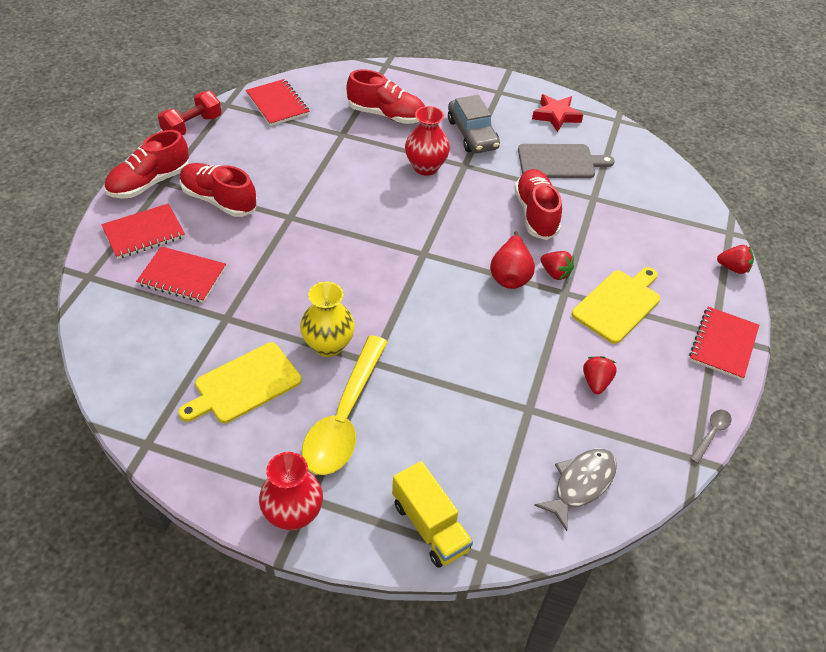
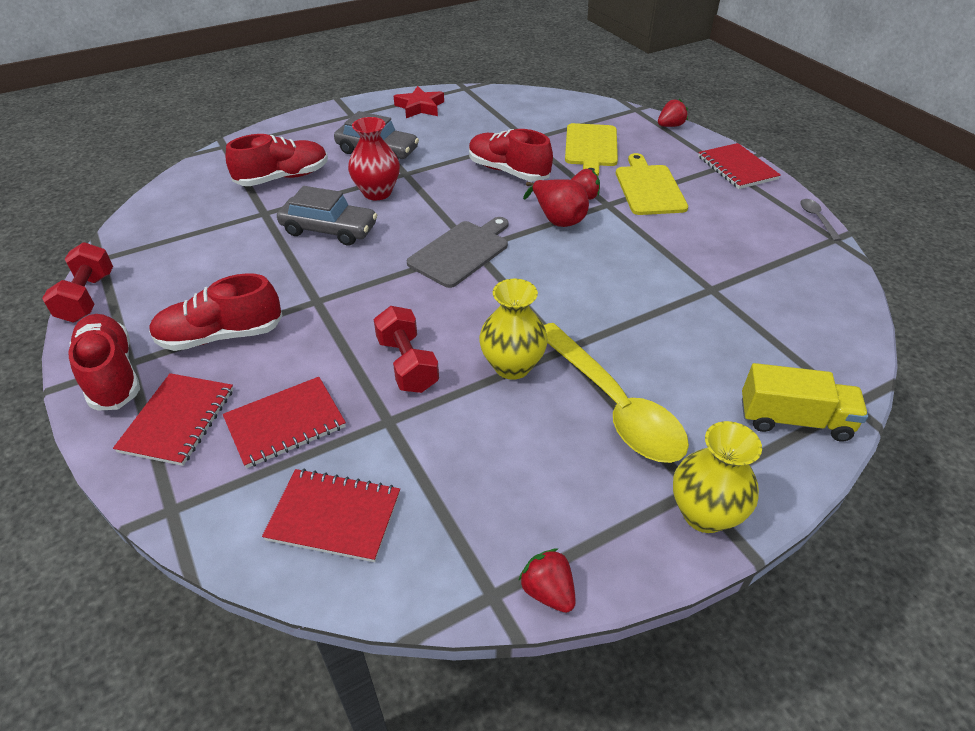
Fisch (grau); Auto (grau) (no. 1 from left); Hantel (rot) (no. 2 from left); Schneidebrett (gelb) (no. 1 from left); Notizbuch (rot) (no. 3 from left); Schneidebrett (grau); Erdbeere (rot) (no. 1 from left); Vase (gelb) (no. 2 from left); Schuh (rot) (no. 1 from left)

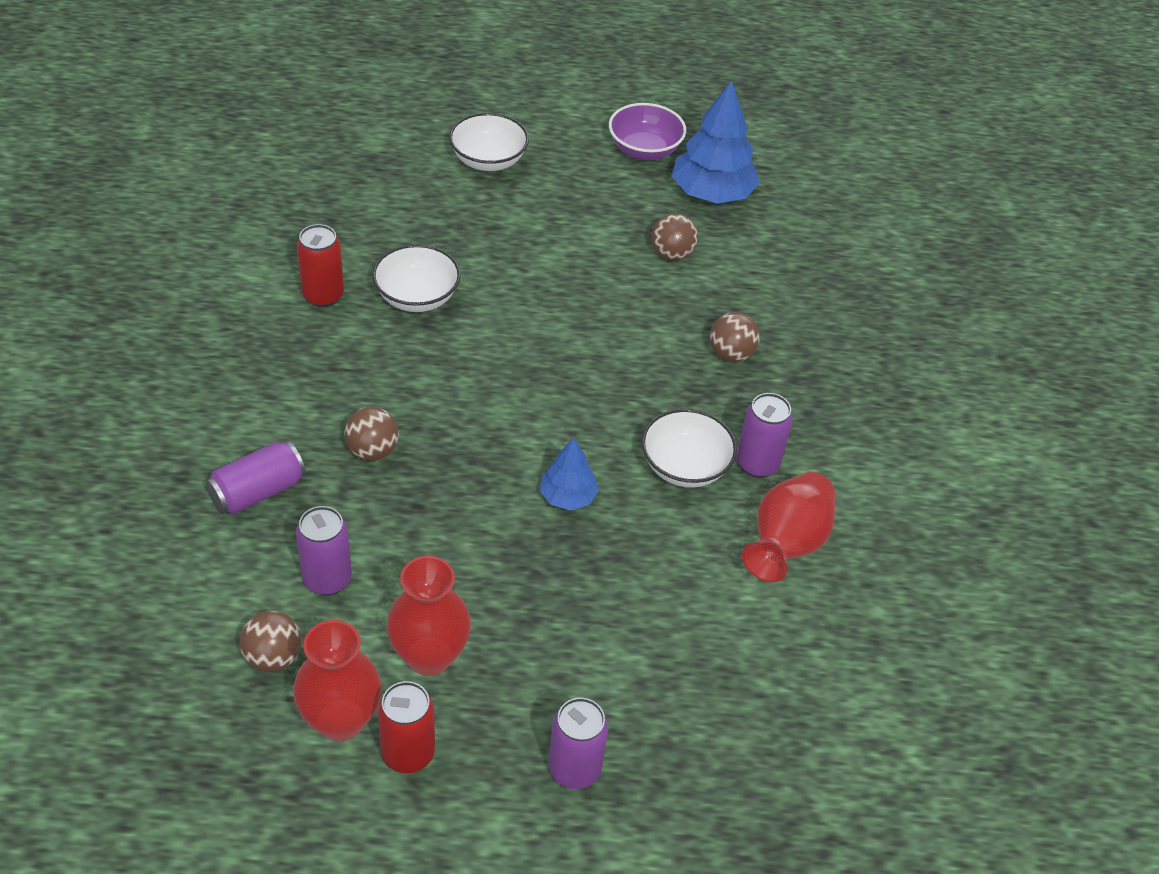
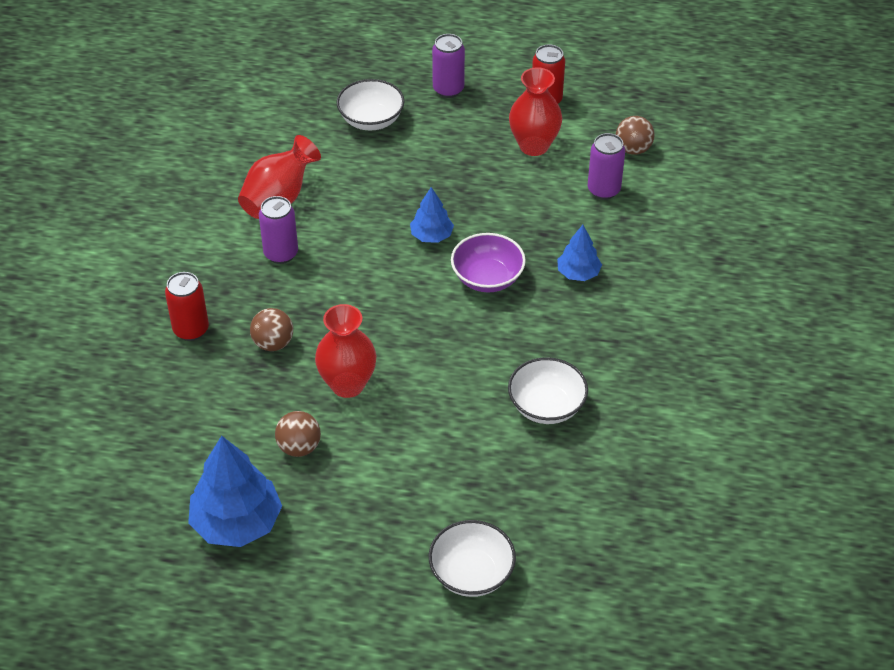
Dose (lila) (no. 1 from left in the first image); Vase (rot) (no. 2 from left); Dose (rot) (no. 1 from left); Schüssel (lila); Schüssel (weiß) (no. 1 from left); Baum (blau) (no. 3 from left)

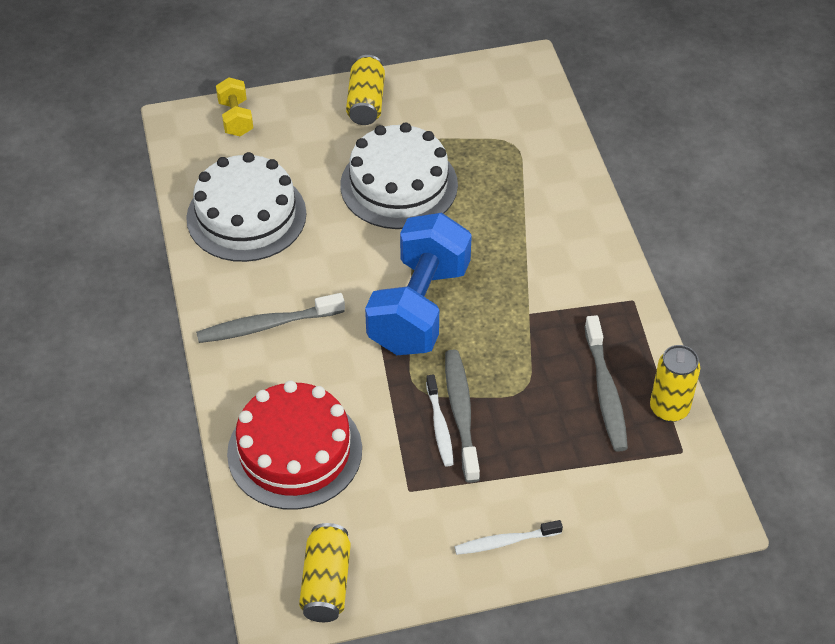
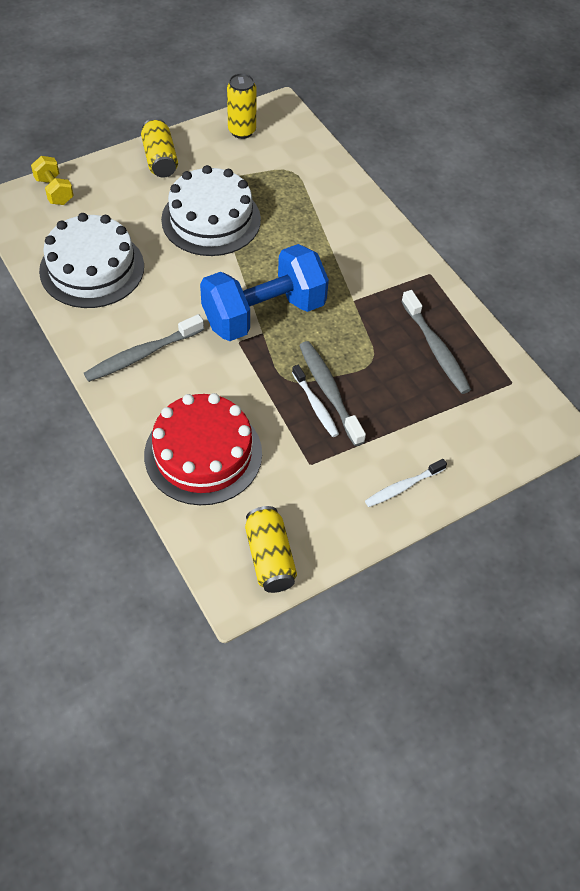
Dose (gelb) (no. 2 from left); Hantel (blau)

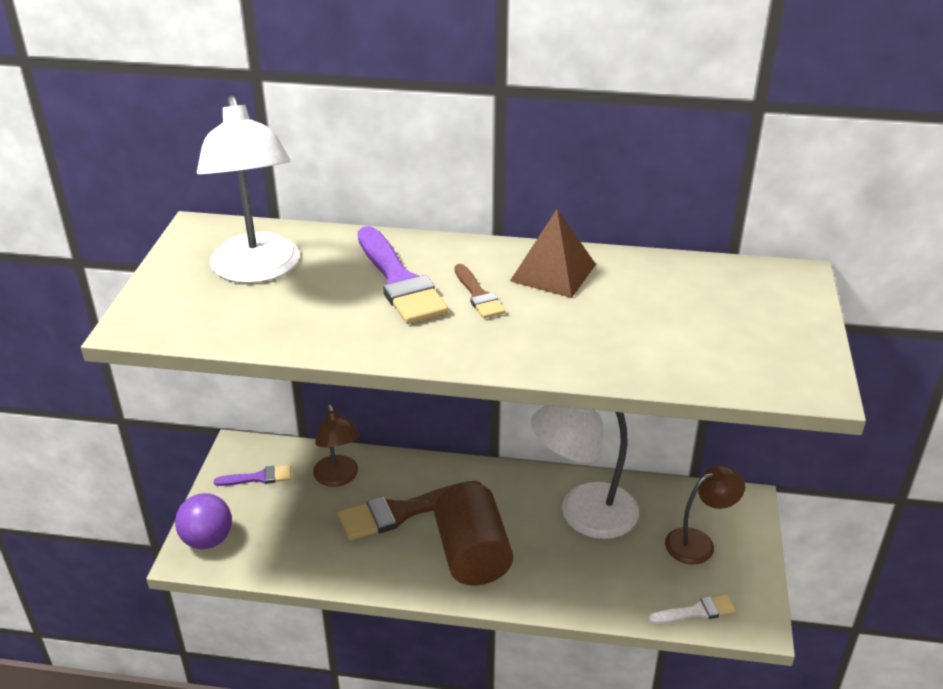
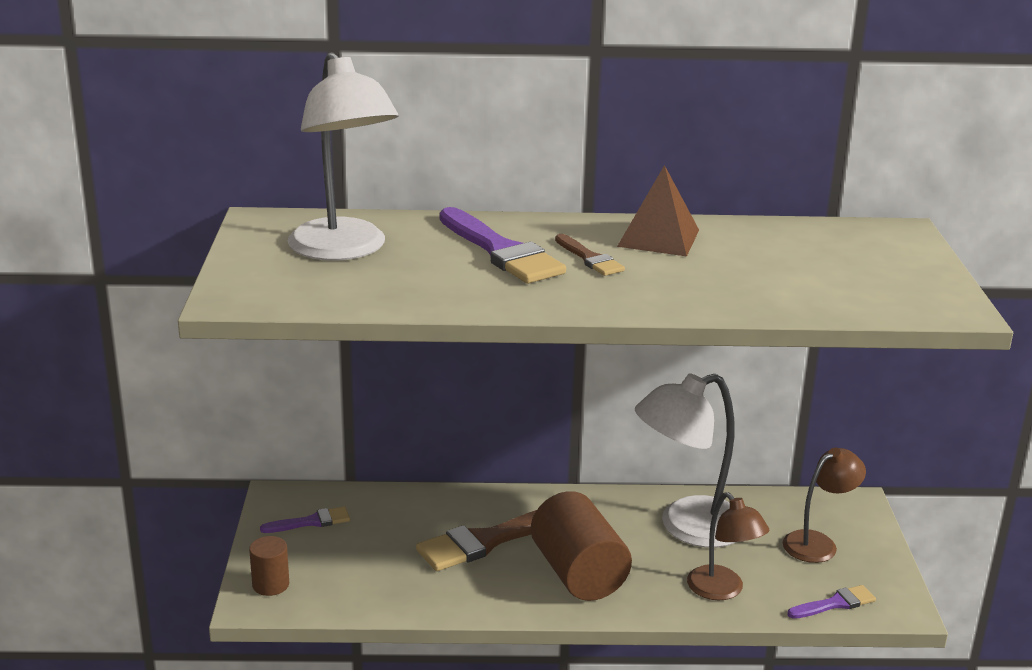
Lampe (braun) (no. 1 from left); Vollzylinder (braun) (no. 1 from left); Pinsel (lila) (no. 3 from left)

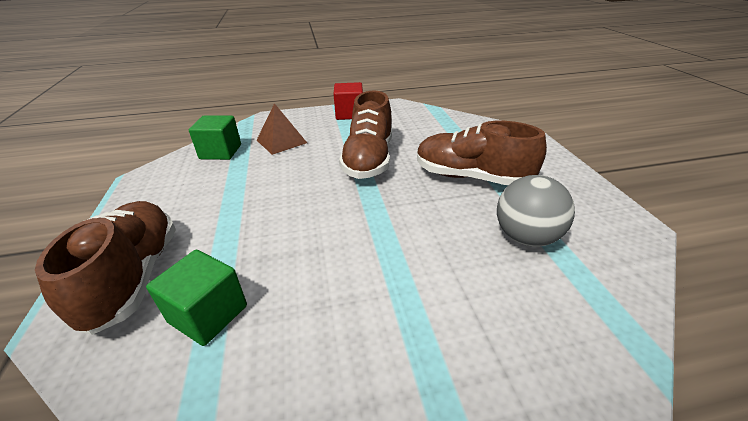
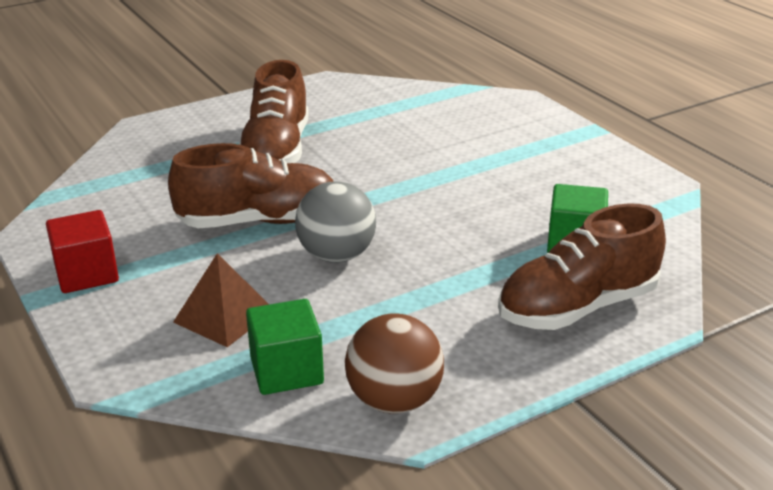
Ball (braun); Ball (grau)

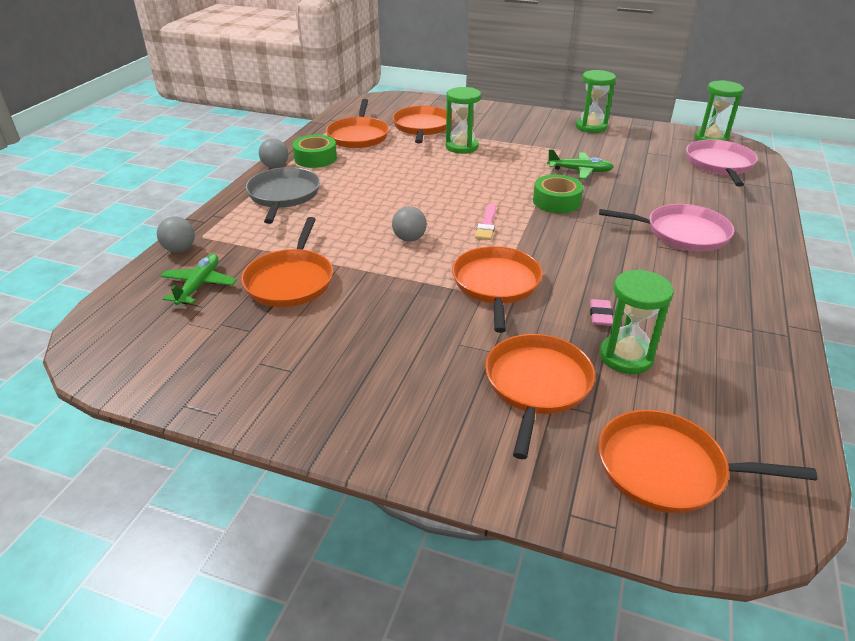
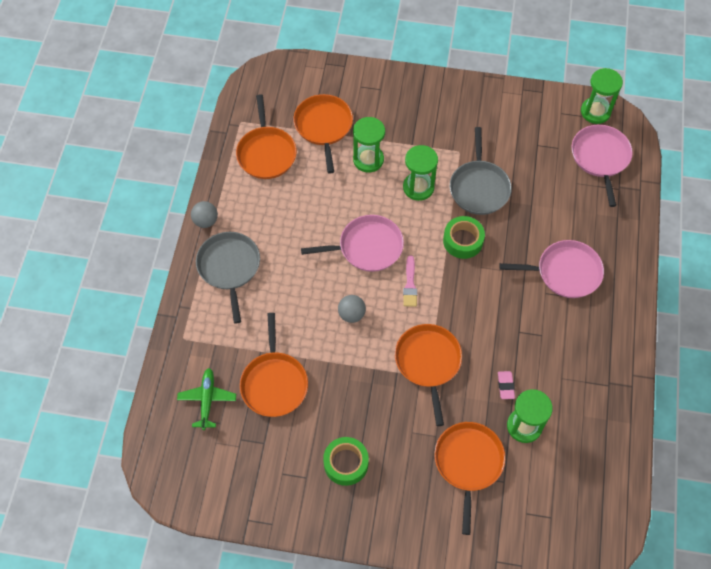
Ball (grau) (no. 1 from left in the first image); Pfanne (orange) (no. 6 from left in the first image); Pfanne (rosa) (no. 1 from left); Klebeband (grün) (no. 1 from left); Sanduhr (grün) (no. 2 from left); Pfanne (grau) (no. 2 from left)

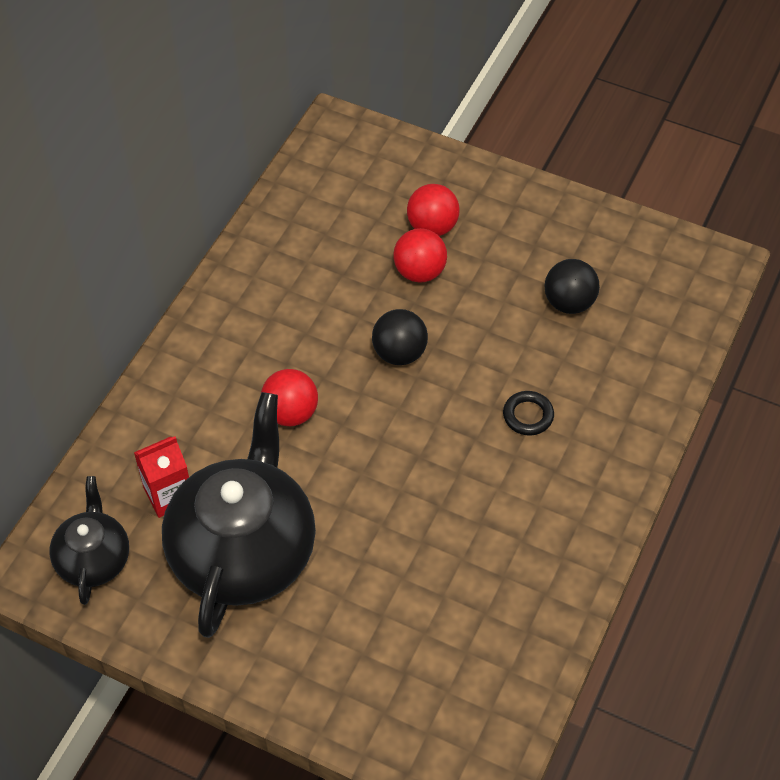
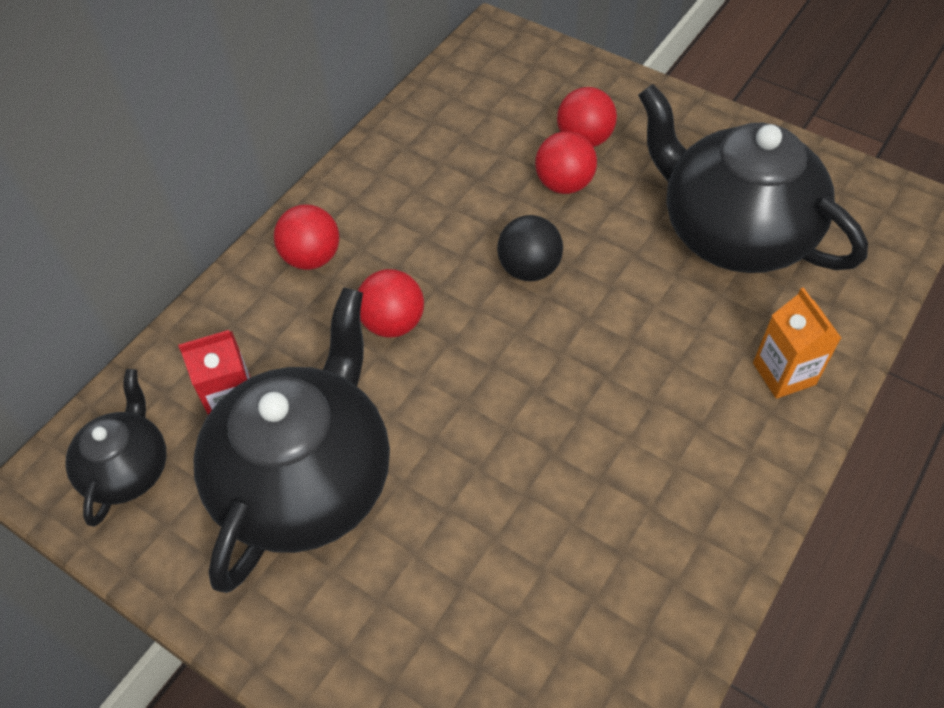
Ring (schwarz); Ball (rot) (no. 1 from left); Getränkekarton (orange); Teekanne (schwarz) (no. 3 from left)

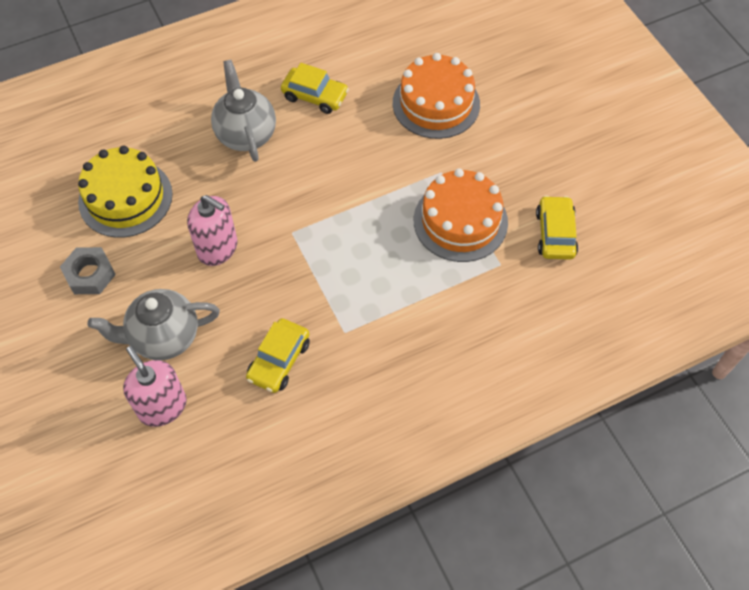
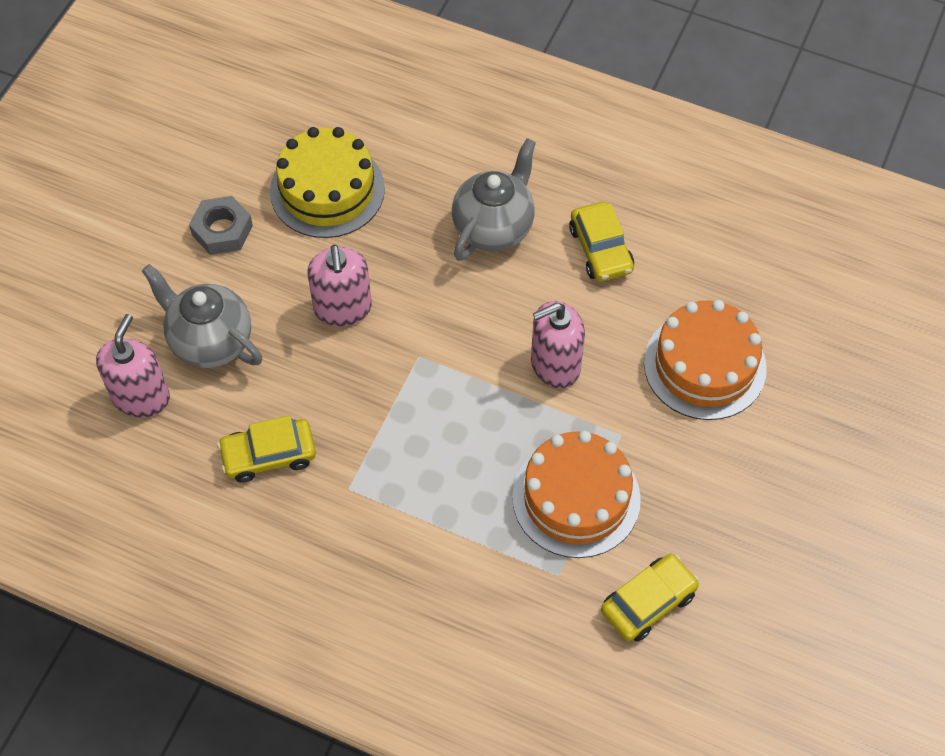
Seifenspender (rosa) (no. 3 from left)

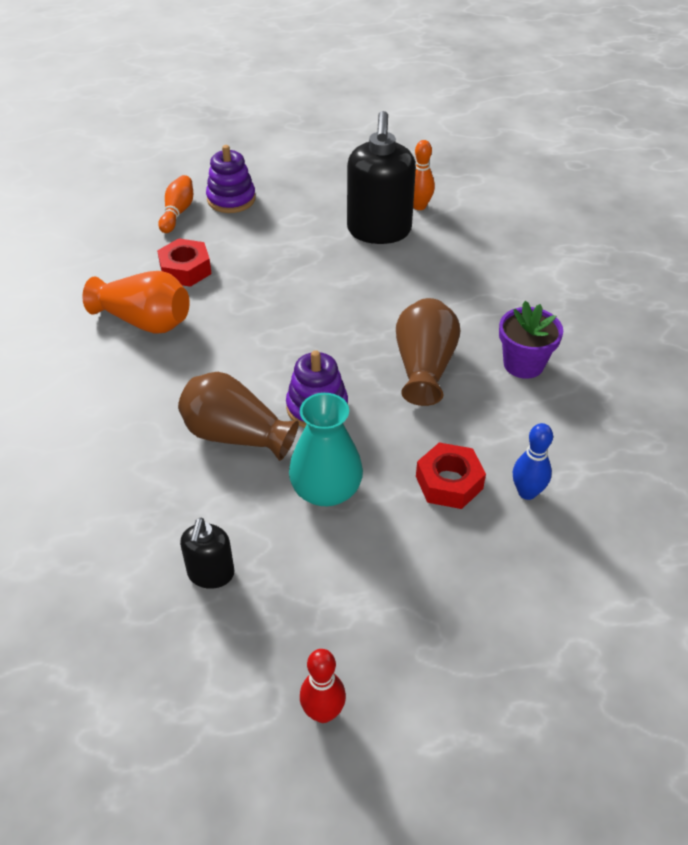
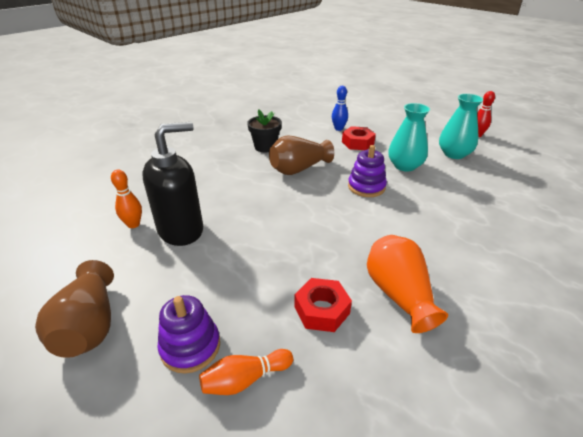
Seifenspender (schwarz) (no. 1 from left in the first image); Vase (türkis) (no. 2 from left); Vase (braun) (no. 1 from left); Blumentopf (schwarz)

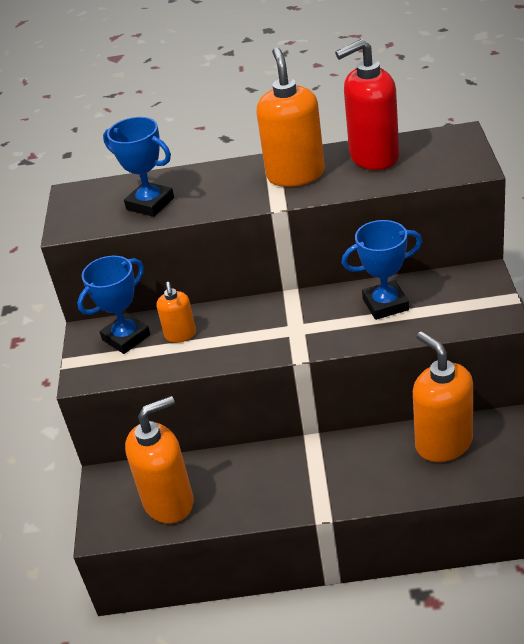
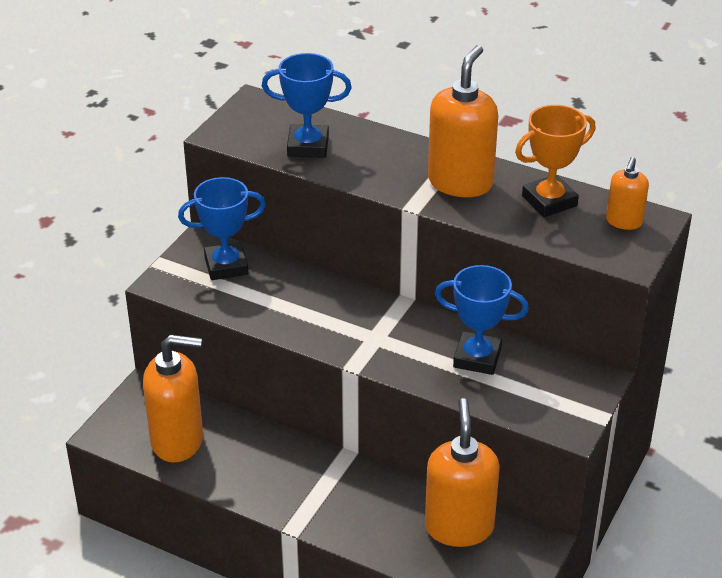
Seifenspender (orange) (no. 4 from left); Pokal (orange); Pokal (blau) (no. 2 from left)

